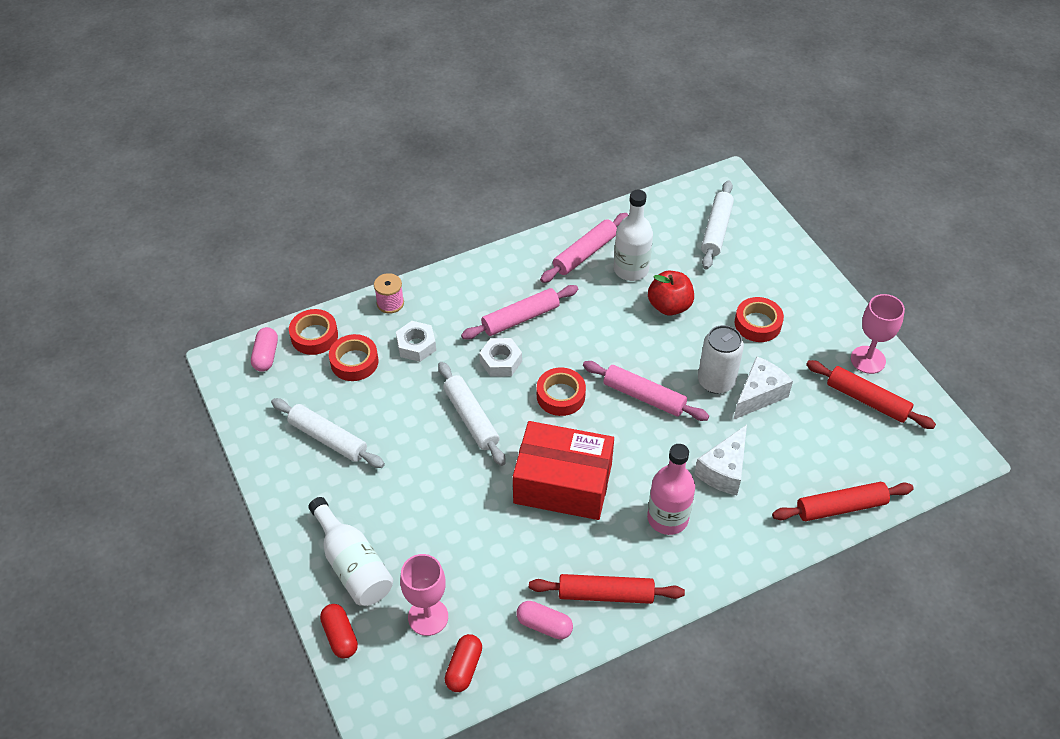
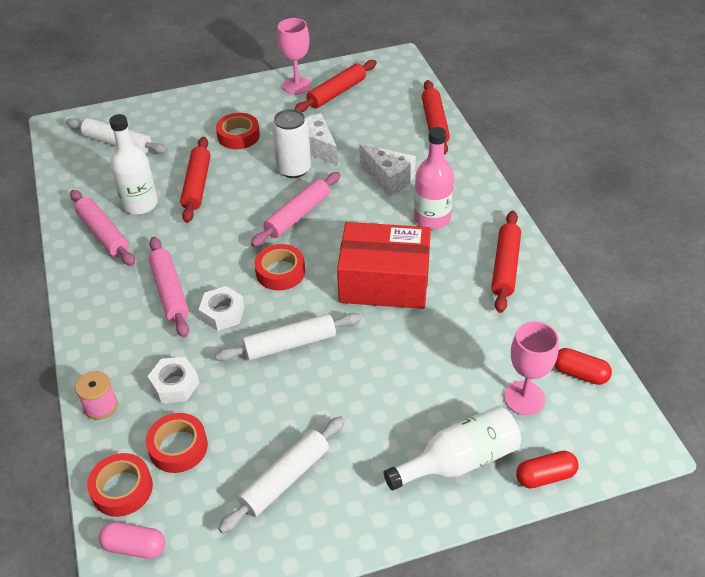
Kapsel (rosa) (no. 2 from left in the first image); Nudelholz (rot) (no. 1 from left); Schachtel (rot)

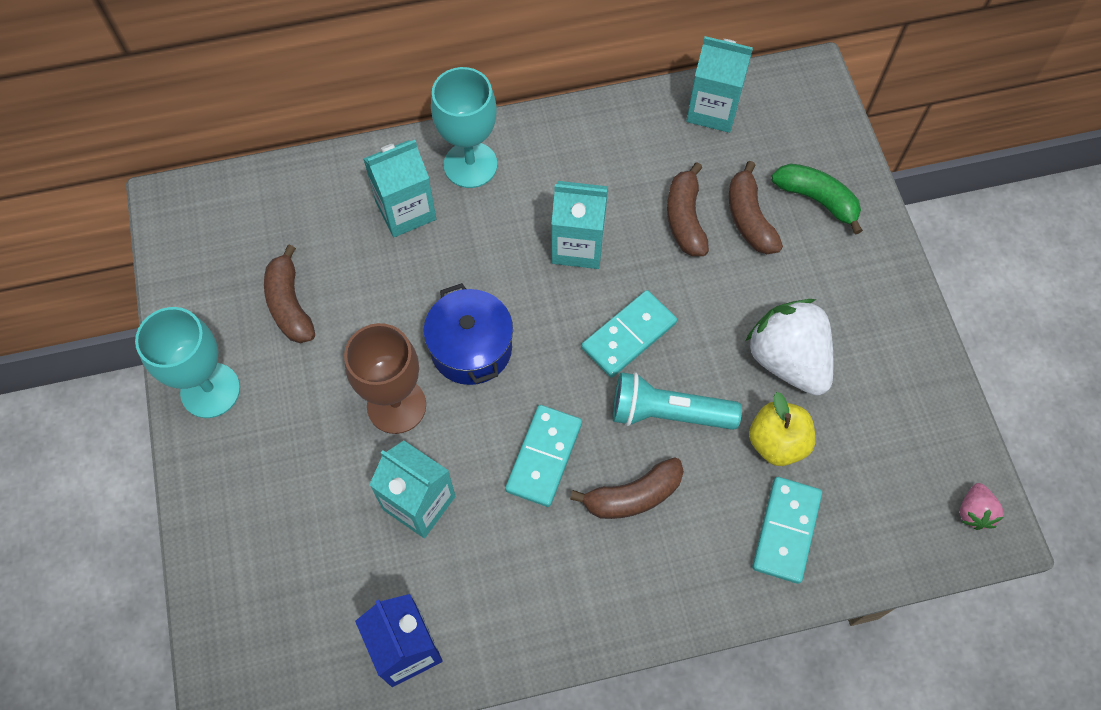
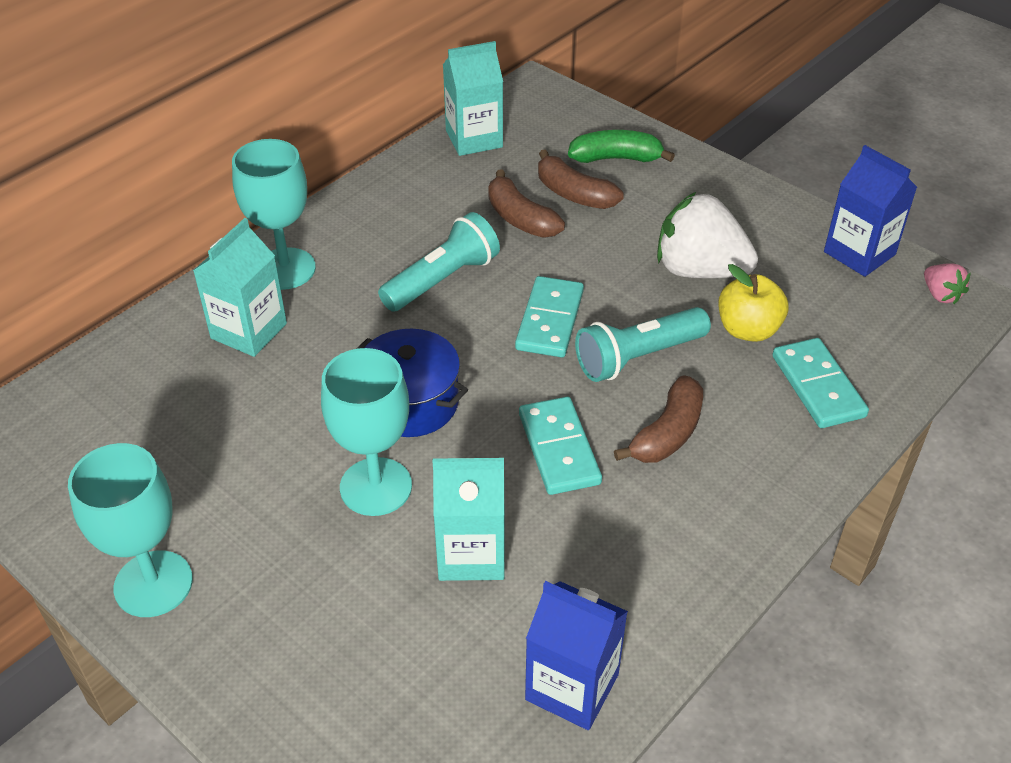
Banane (braun) (no. 1 from left in the first image); Getränkekarton (blau) (no. 2 from left); Taschenlampe (türkis) (no. 1 from left); Kelch (türkis) (no. 3 from left)

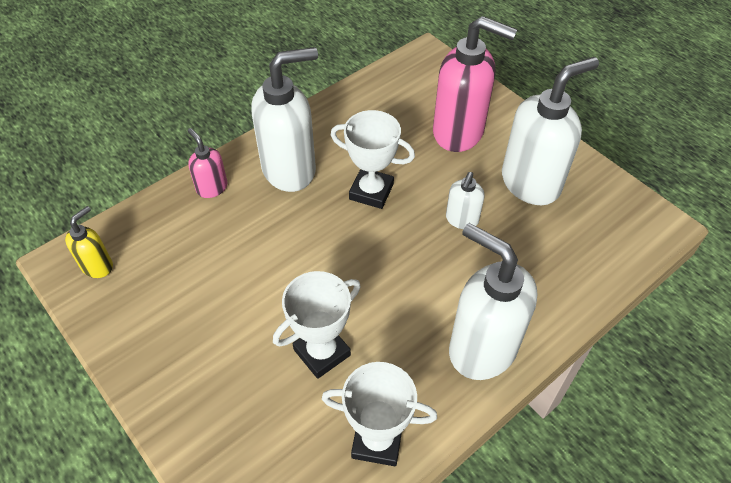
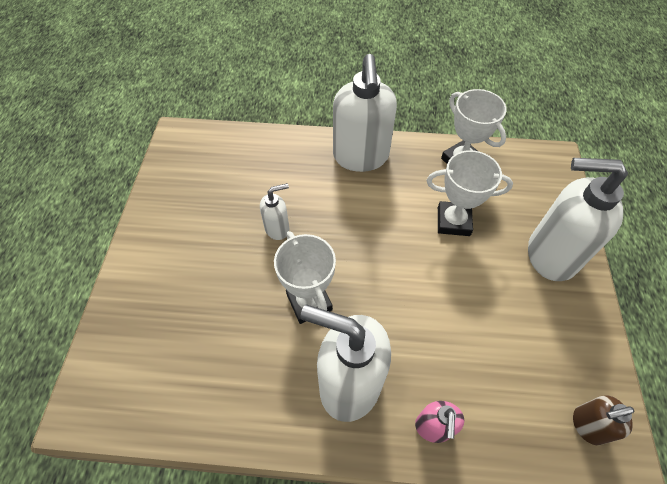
Seifenspender (rosa) (no. 2 from left in the first image); Seifenspender (weiß) (no. 4 from left); Seifenspender (braun)

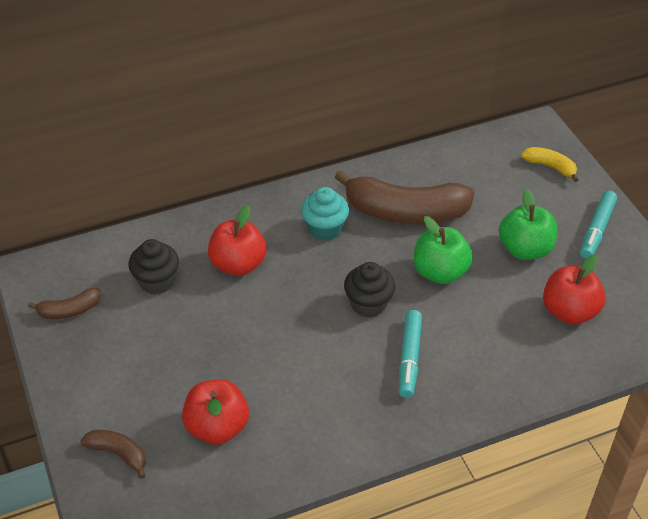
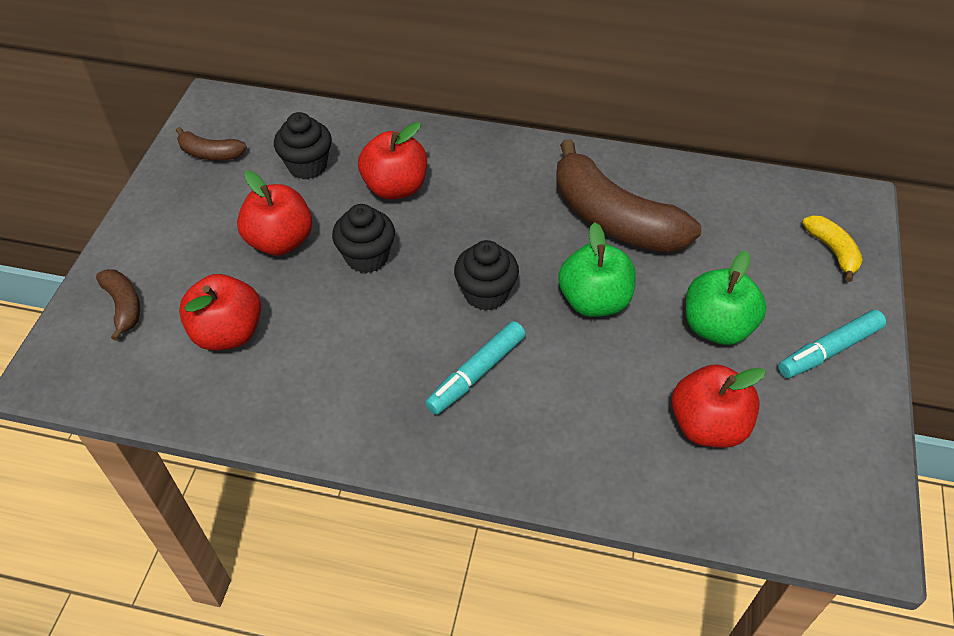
Muffin (türkis); Apfel (rot) (no. 2 from left); Muffin (schwarz) (no. 2 from left)

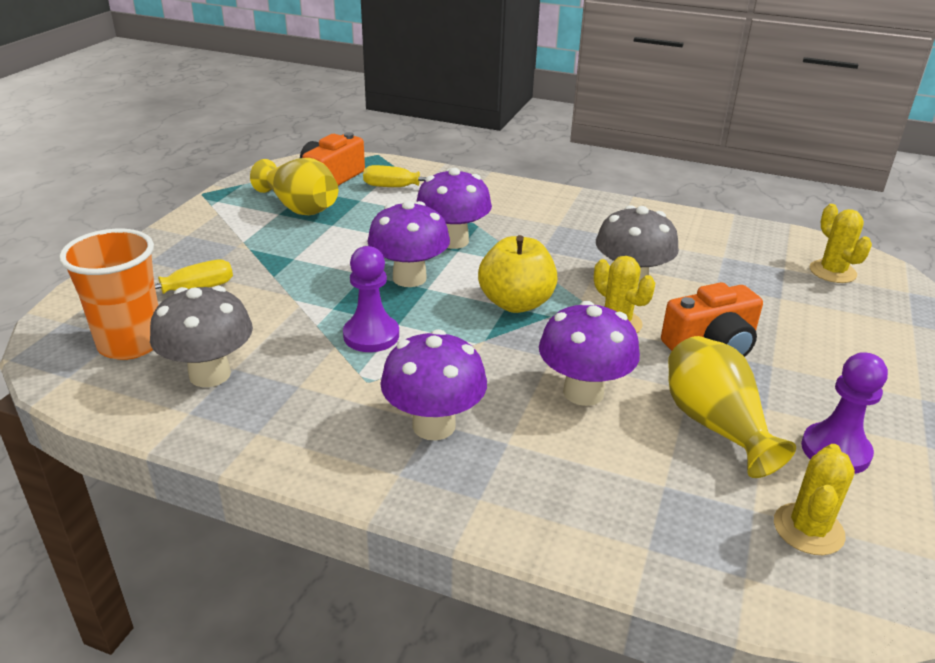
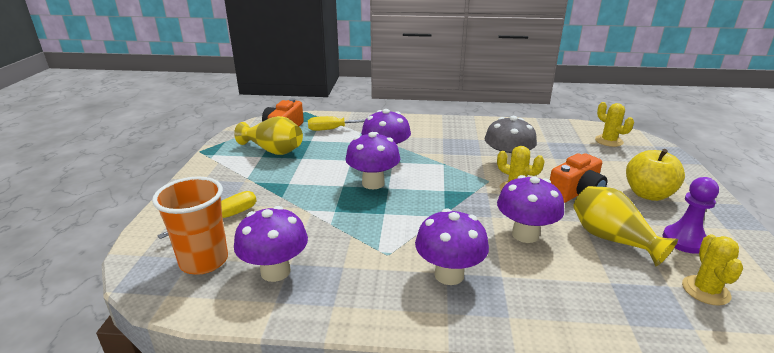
Bauer (lila) (no. 1 from left in the first image); Apfel (gelb); Pilz (lila) (no. 1 from left)

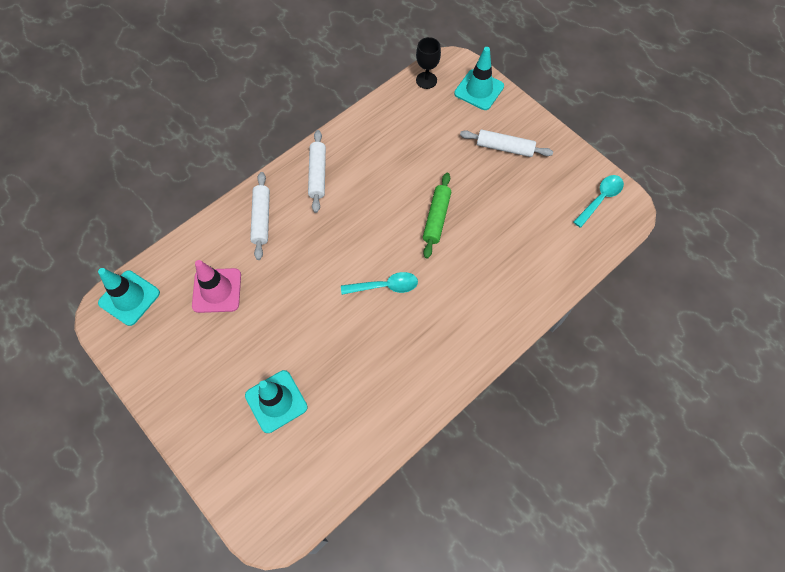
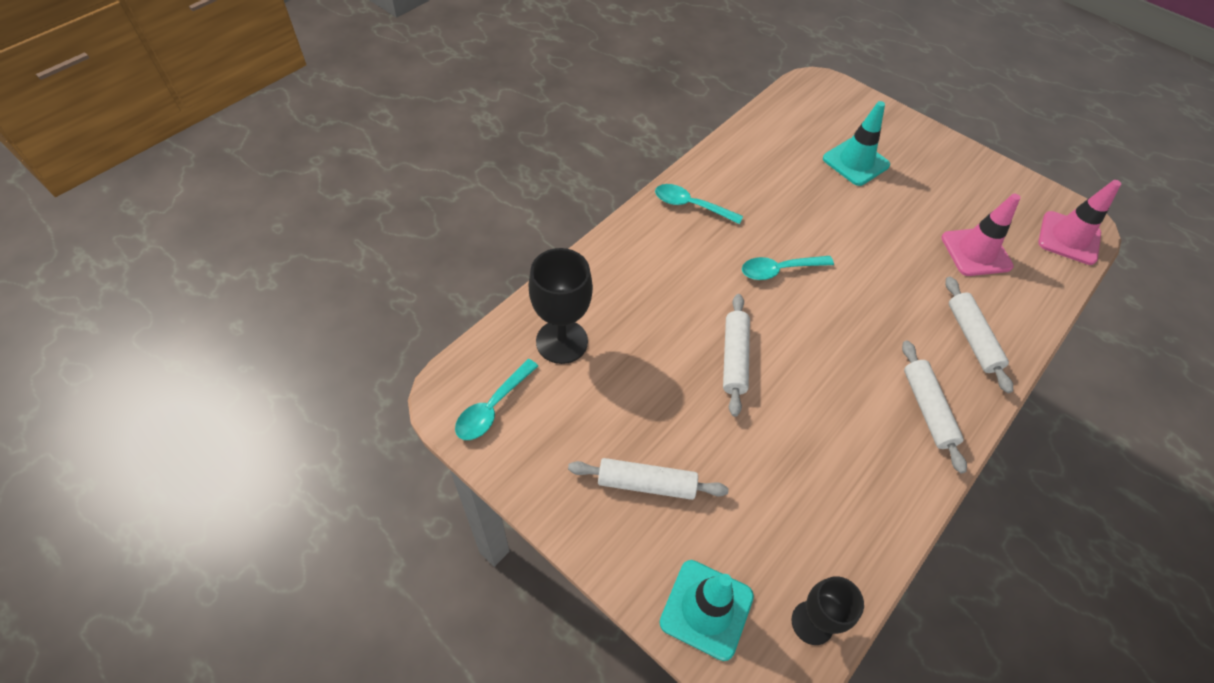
Kelch (schwarz) (no. 1 from left); Löffel (türkis) (no. 2 from left); Leitkegel (rosa) (no. 2 from left); Nudelholz (weiß) (no. 2 from left)

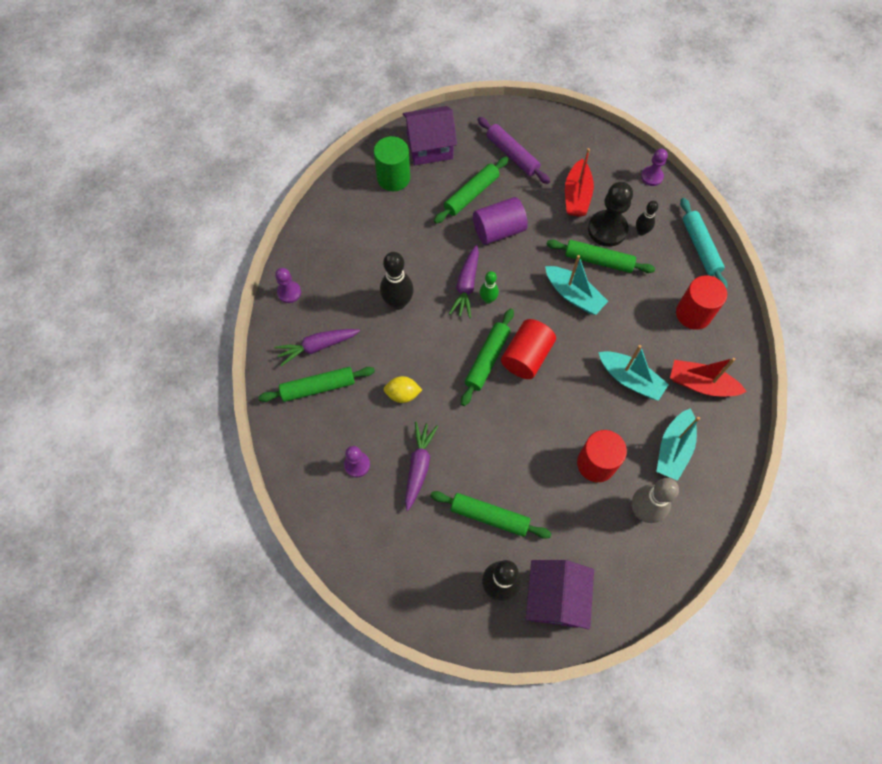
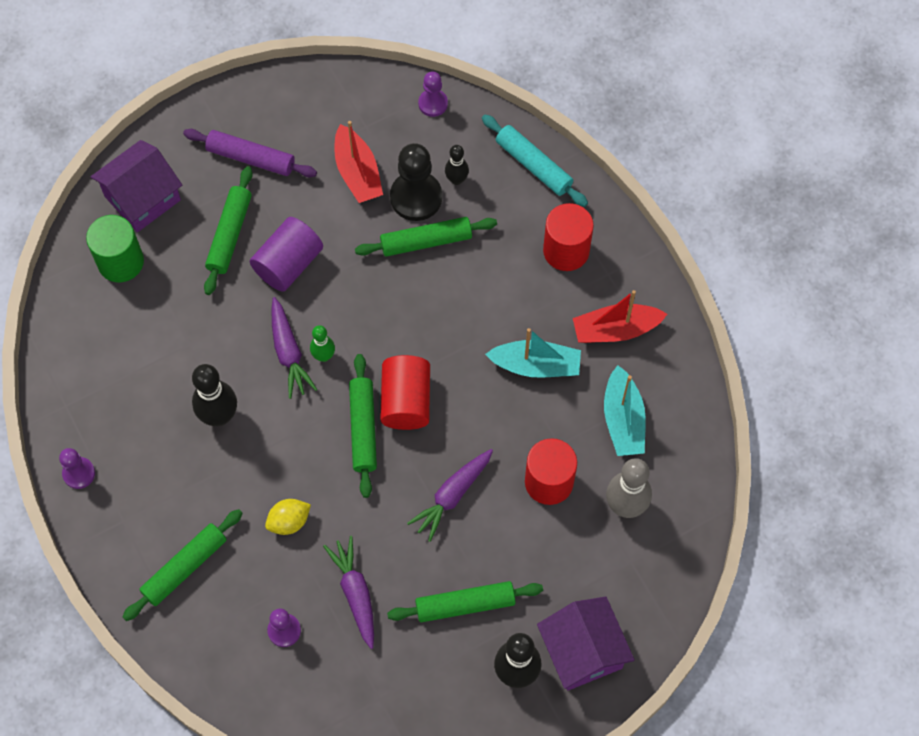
Boot (türkis) (no. 1 from left in the first image); Karotte (lila) (no. 3 from left)

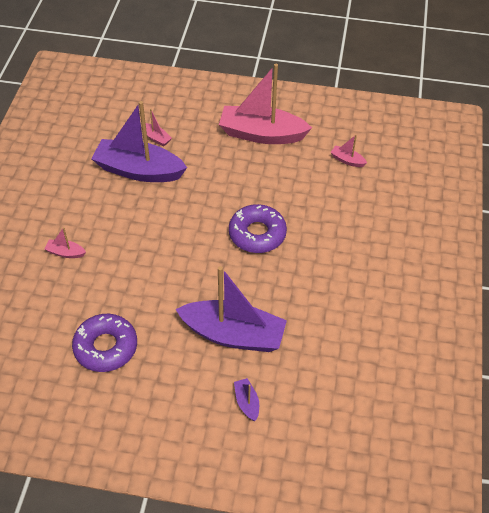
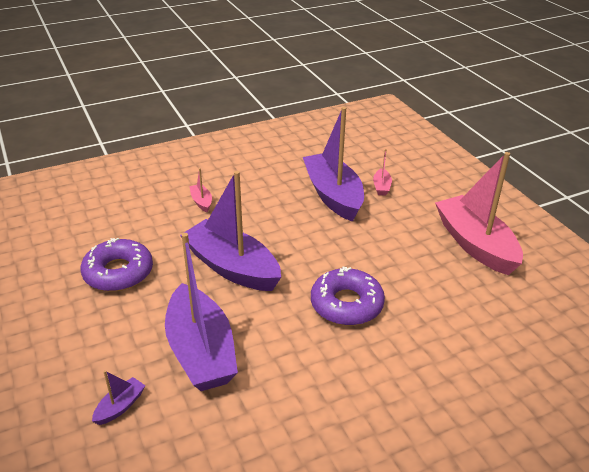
Boot (rosa) (no. 4 from left in the first image); Boot (lila) (no. 3 from left)

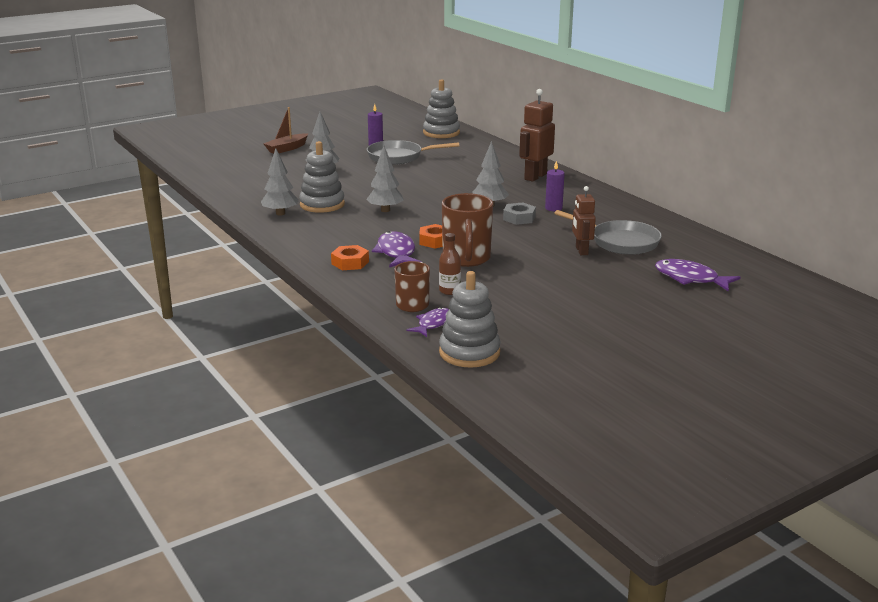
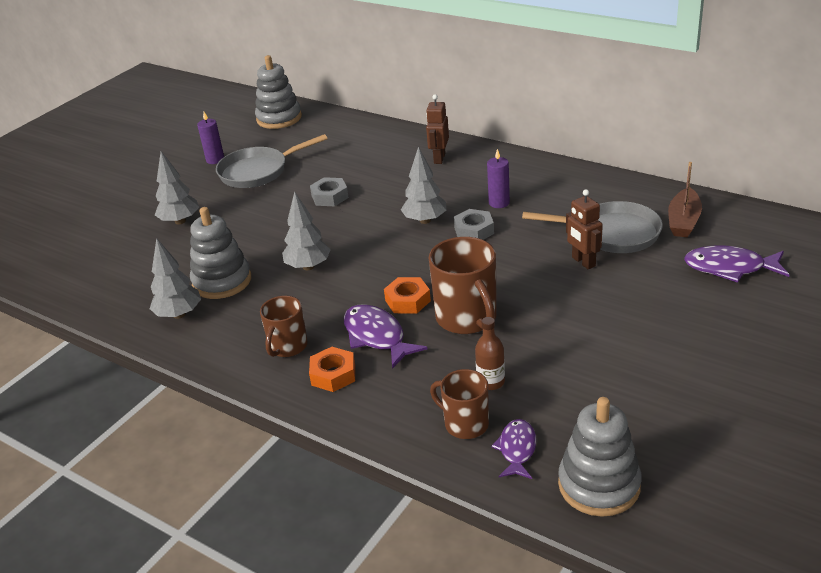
Tasse (braun) (no. 1 from left); Sechskantmutter (grau) (no. 1 from left); Boot (braun); Roboter (braun) (no. 1 from left)

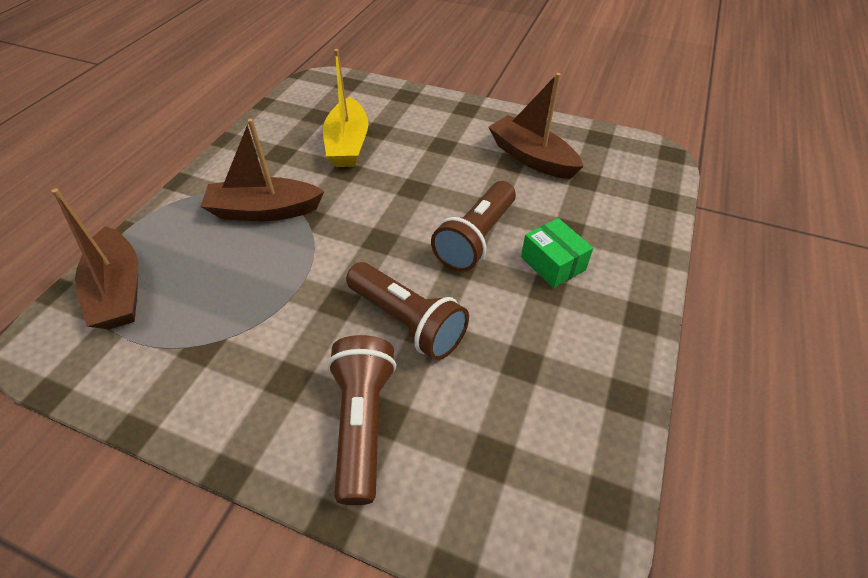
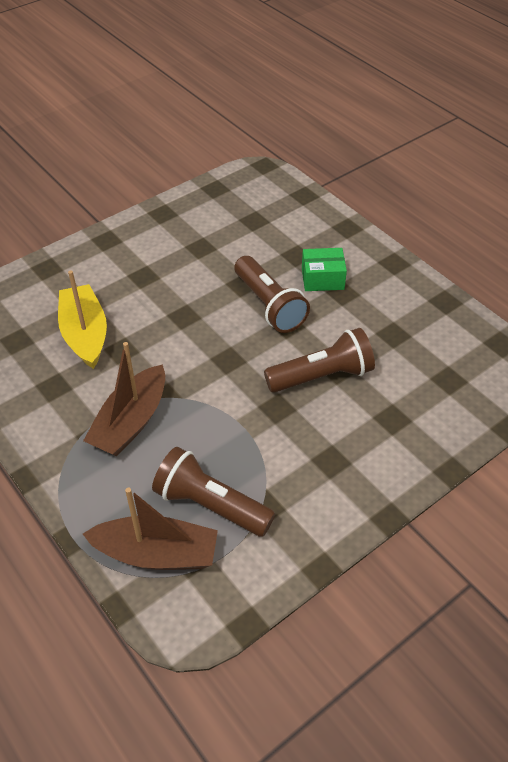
Boot (braun) (no. 3 from left in the first image); Taschenlampe (braun) (no. 1 from left); Boot (gelb)

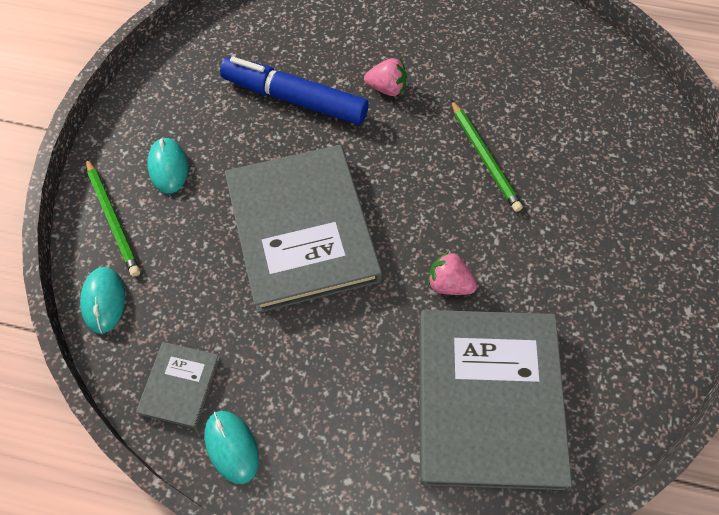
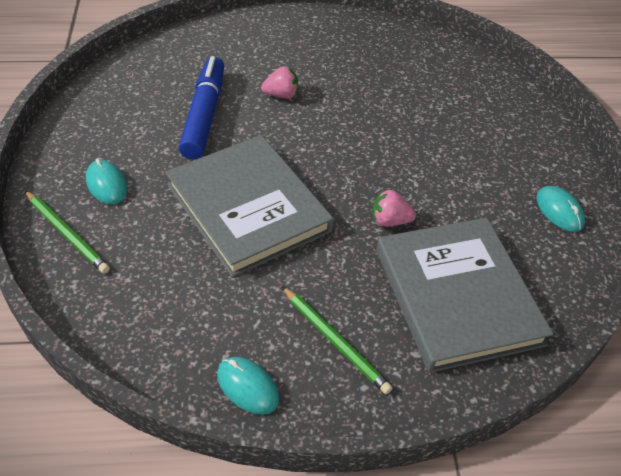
Buch (grau) (no. 1 from left in the first image); Computermaus (türkis) (no. 3 from left); Bleistift (grün) (no. 2 from left); Filzstift (blau)

